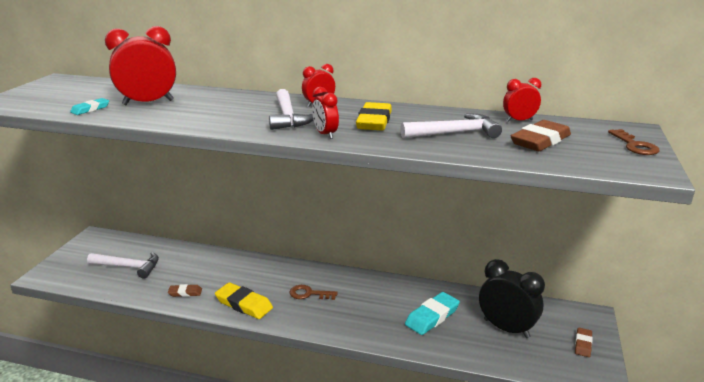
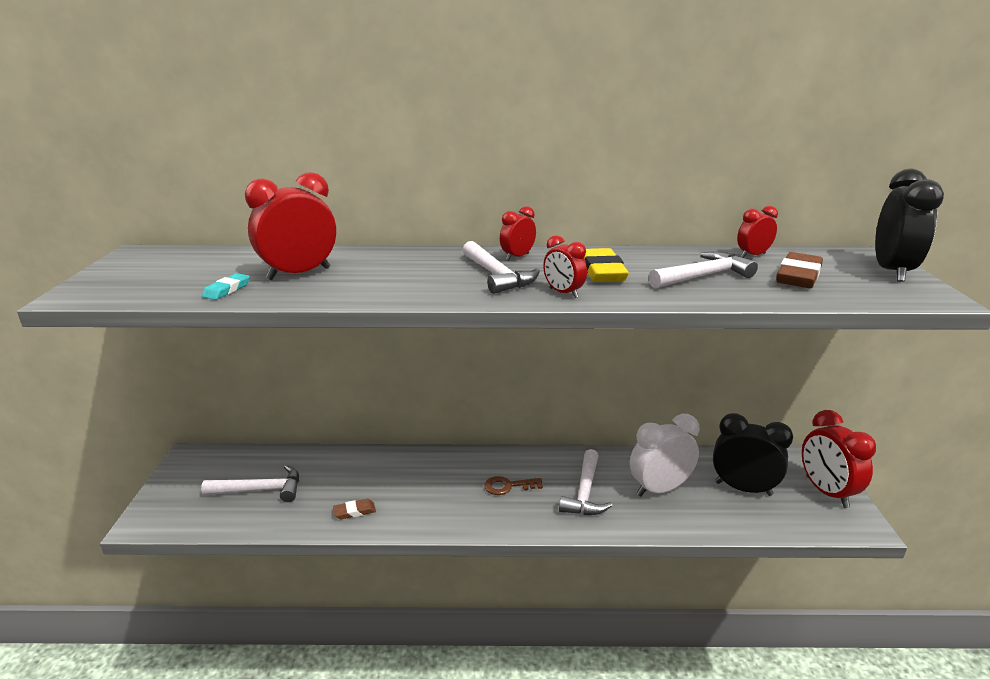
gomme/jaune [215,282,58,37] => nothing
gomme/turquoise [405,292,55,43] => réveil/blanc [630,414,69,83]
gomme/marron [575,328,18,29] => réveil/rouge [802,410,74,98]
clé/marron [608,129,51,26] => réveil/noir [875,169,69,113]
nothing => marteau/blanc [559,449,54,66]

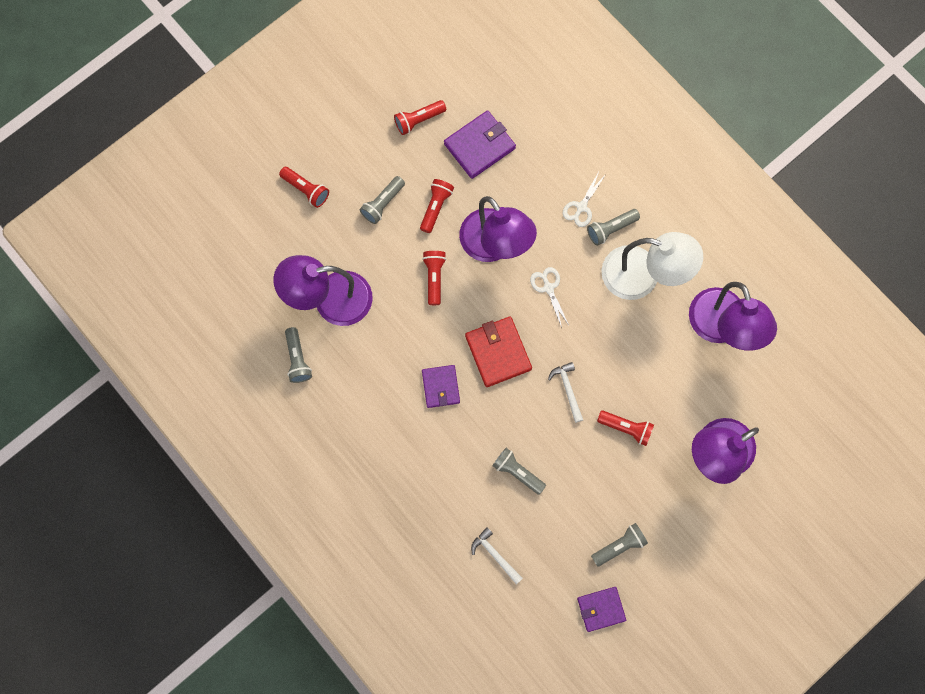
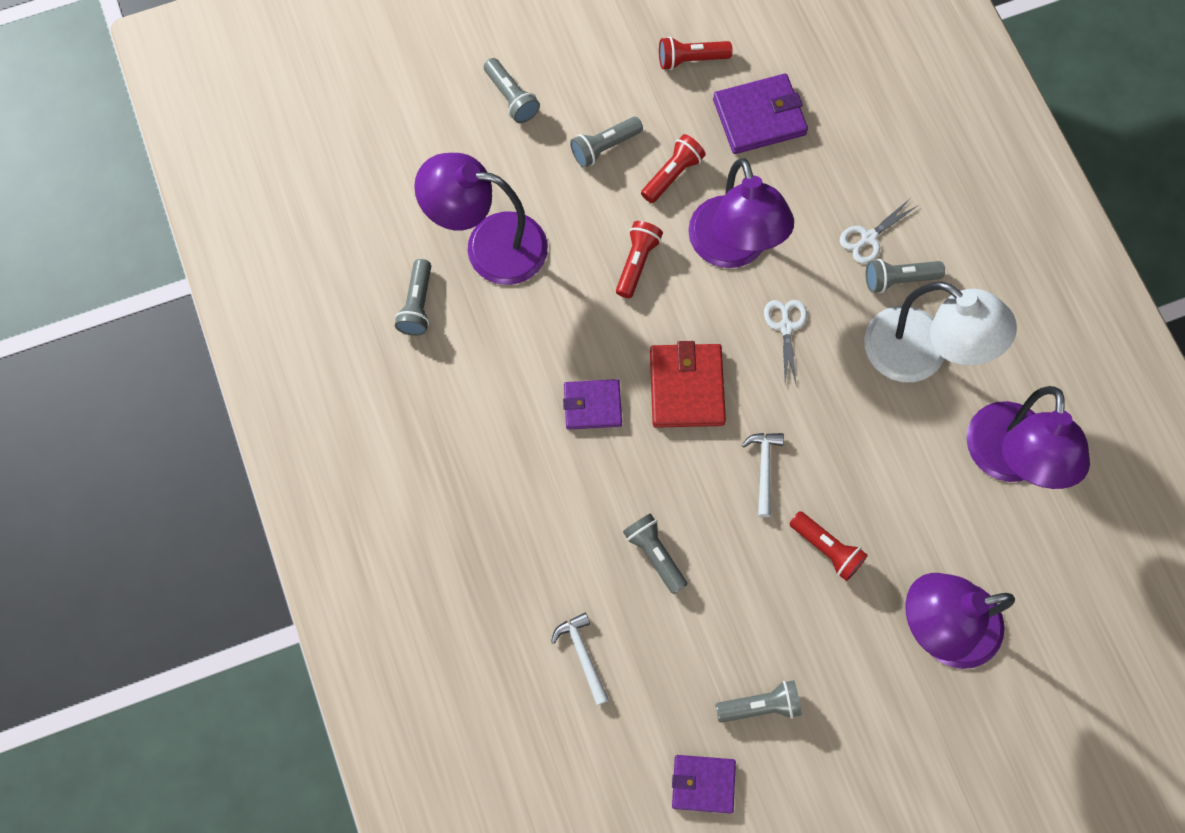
lampe de poche/rouge [279,167,50,41] => lampe de poche/gris [484,58,56,65]
portefeuille/violet [422,365,38,43] => portefeuille/violet [563,379,59,51], 75 degrees clockwise

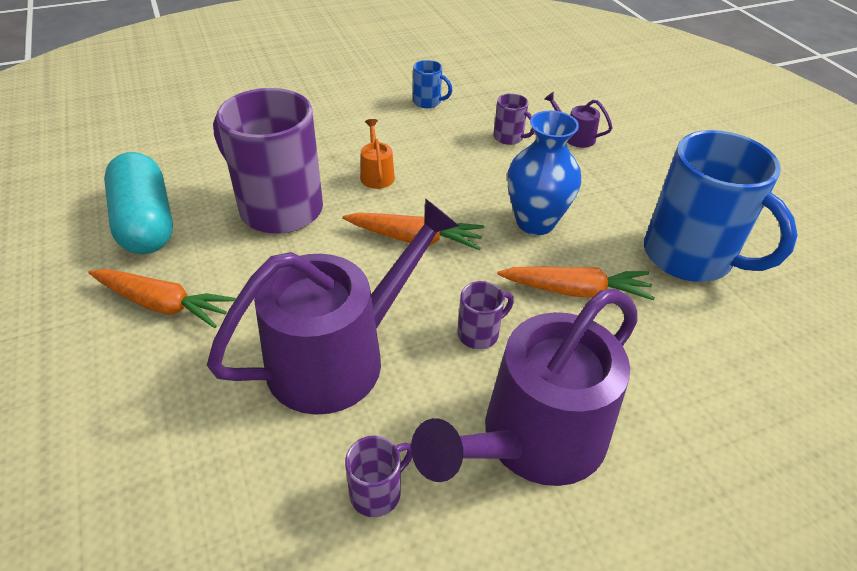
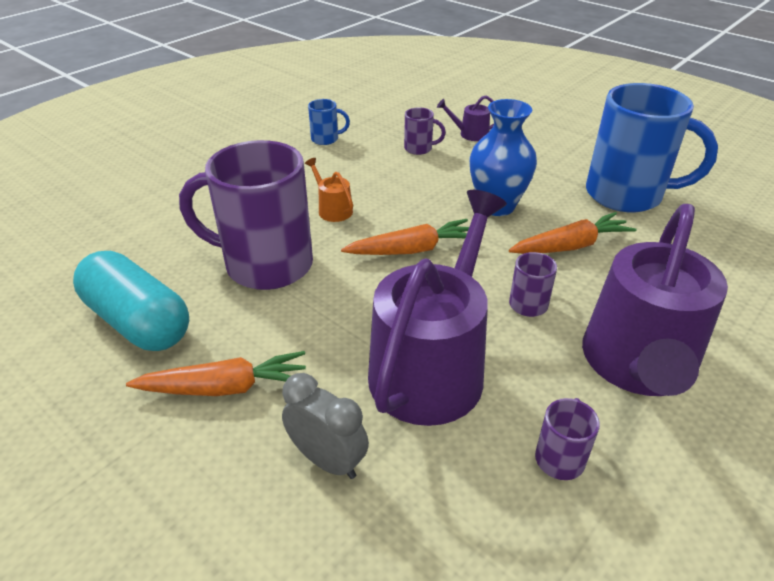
nothing => réveil/gris [282,373,87,106]

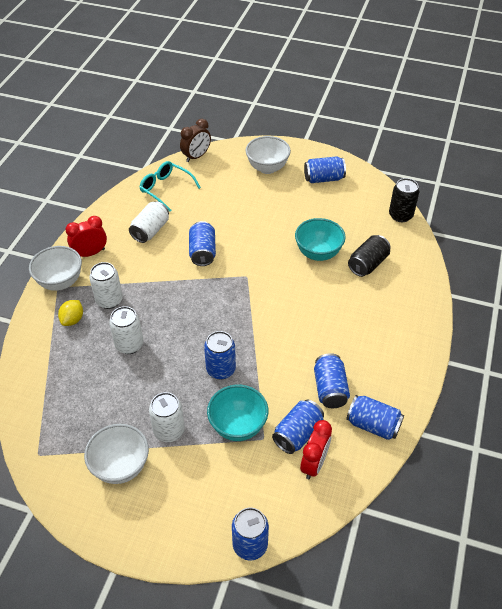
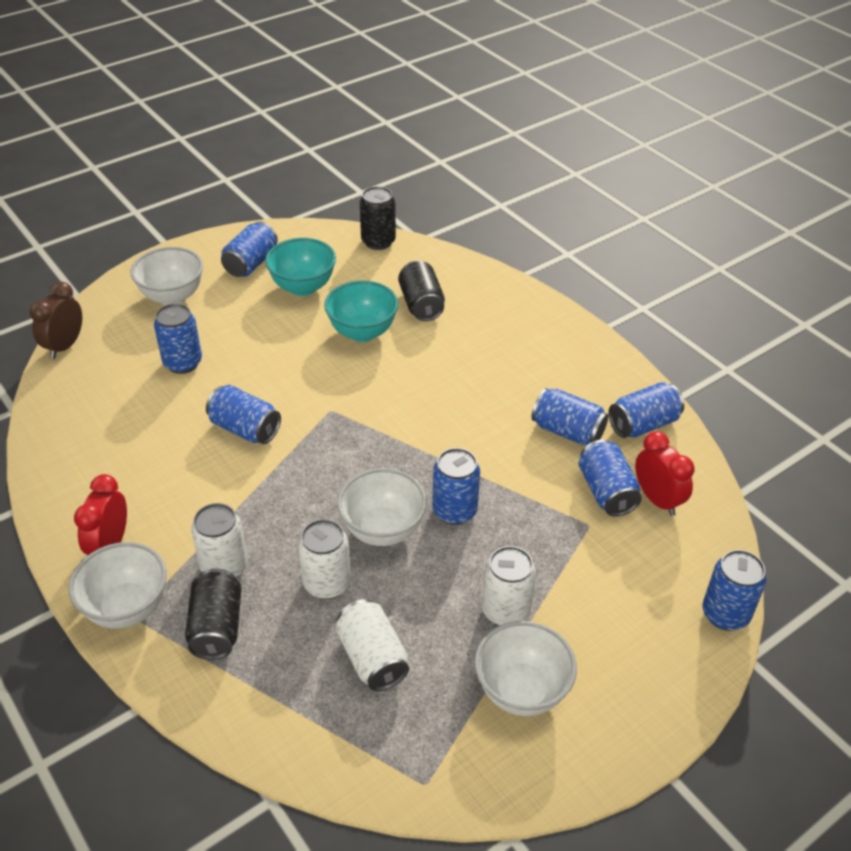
citron/jaune [58,300,25,26] => canette/noir [185,569,57,91]
canette/blanc [129,201,40,42] => canette/blanc [336,599,73,92], moved
lunettes/turquoise [139,161,62,51] => nothing
réveil/marron [180,119,31,43] => réveil/marron [30,282,52,77], 150 degrees counterclockwise
bol/turquoise [207,385,62,56] => bol/turquoise [265,238,71,58], moved
nothing => canette/bleu [154,303,48,71]
nothing => bol/blanc [337,468,90,78]

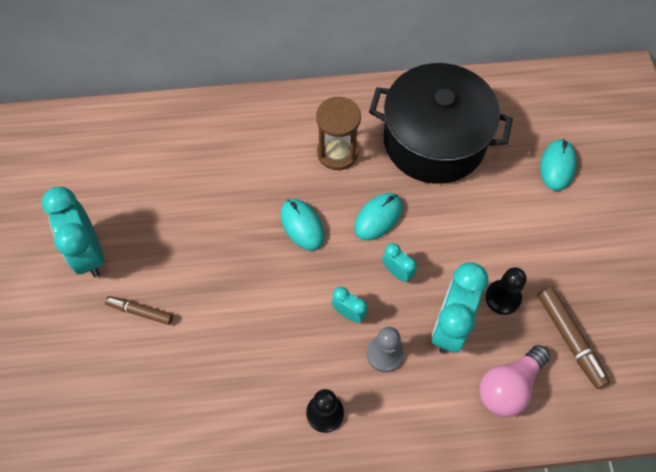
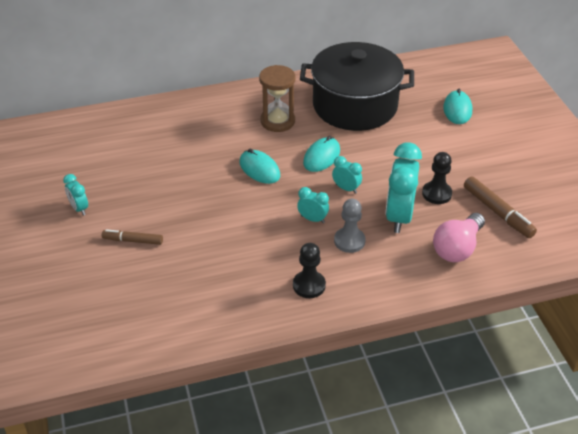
réveil/turquoise [42,187,62,90] => réveil/turquoise [63,174,25,41], x0.49

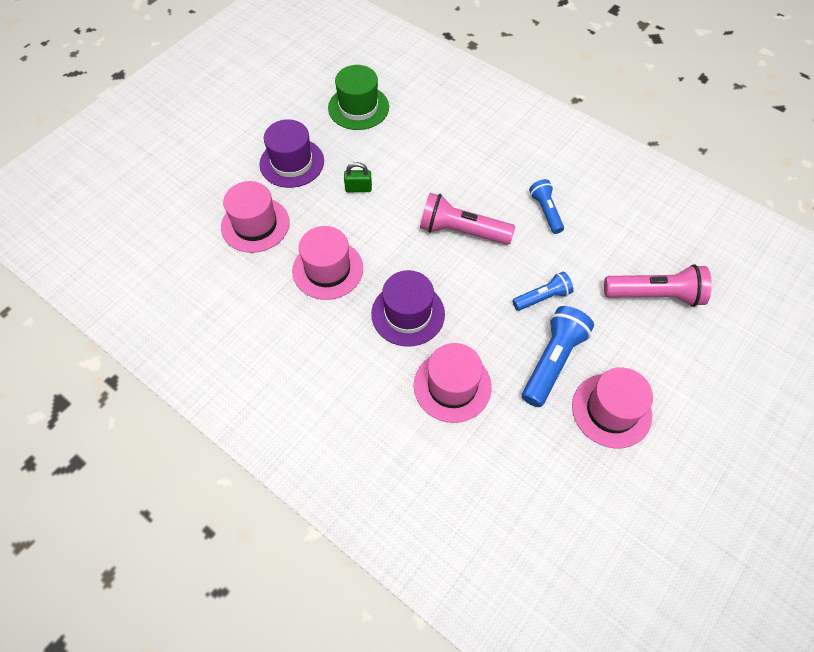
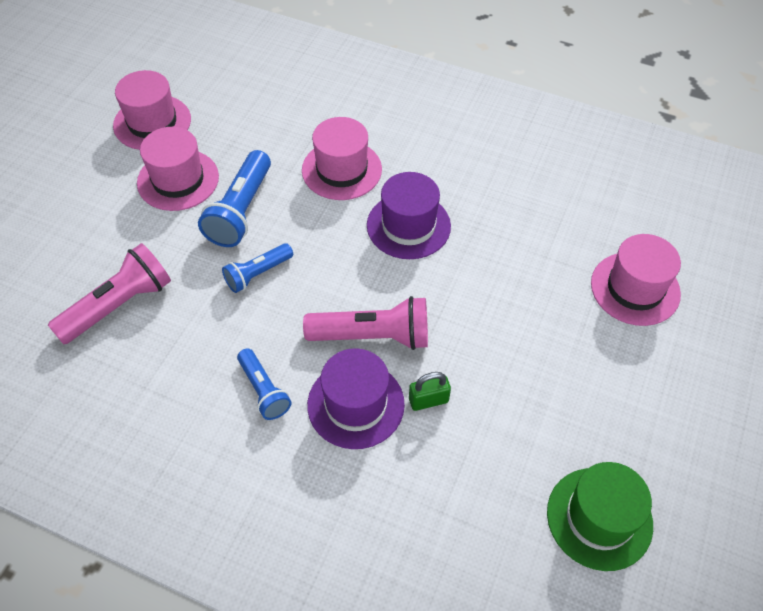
chapeau/violet [259,119,65,69] => chapeau/violet [307,348,98,101], moved
chapeau/rose [292,226,71,74] => chapeau/rose [113,70,78,80], moved
cadenas/vert [344,162,28,30] => cadenas/vert [409,372,42,39], moved
lampe de poche/rose [604,264,108,43] => lampe de poche/rose [48,243,123,101], 150 degrees clockwise

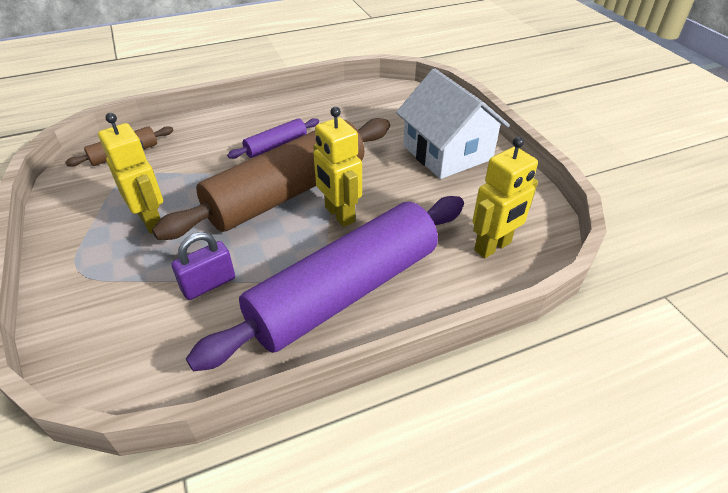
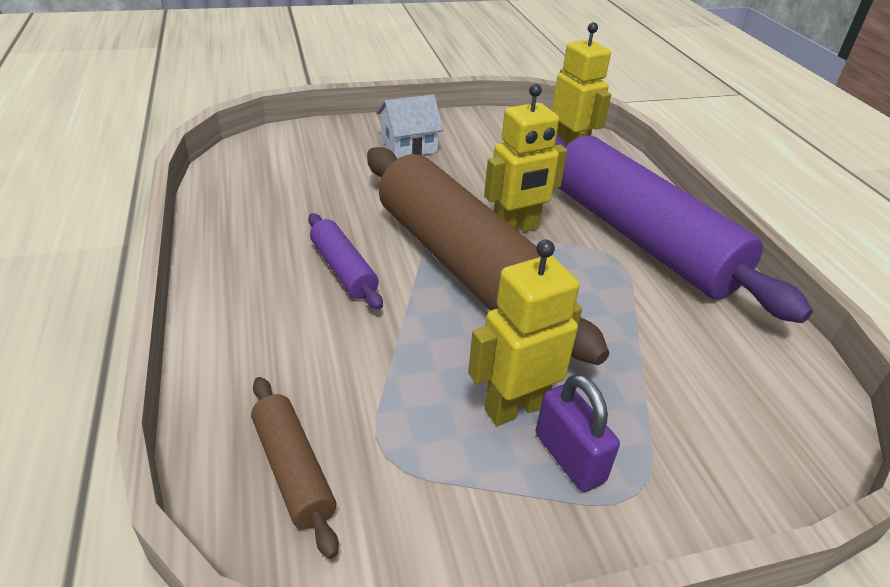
cadenas/violet [171,232,64,68] => cadenas/violet [536,374,84,118], moved
maison/blanc [396,68,114,111] => maison/blanc [376,94,68,65], x0.57

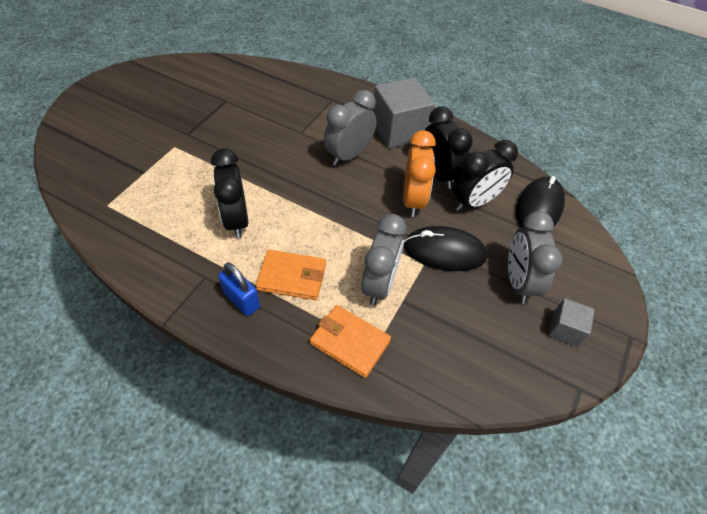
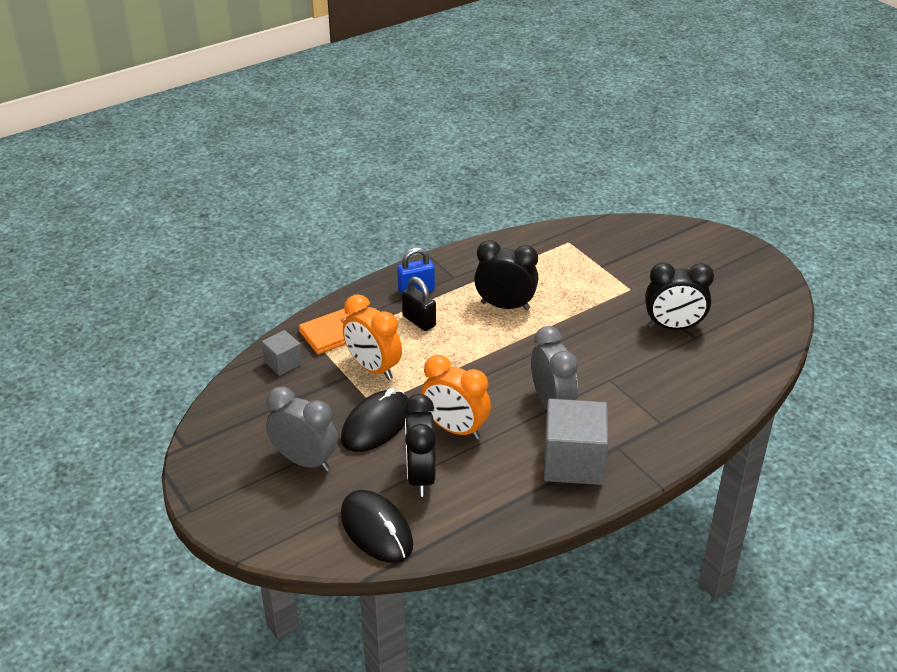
portefeuille/orange [256,250,70,50] => cadenas/noir [402,277,34,54]
réveil/gris [361,214,45,92] => réveil/orange [343,294,59,86]
réveil/noir [425,106,48,83] => réveil/noir [645,262,69,68], moved
cube/gris [548,298,47,49] => cube/gris [262,330,40,46], moved

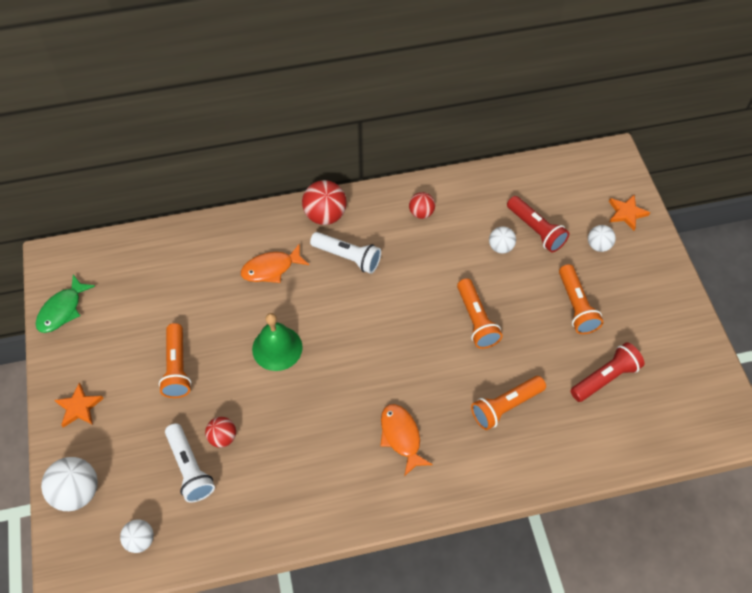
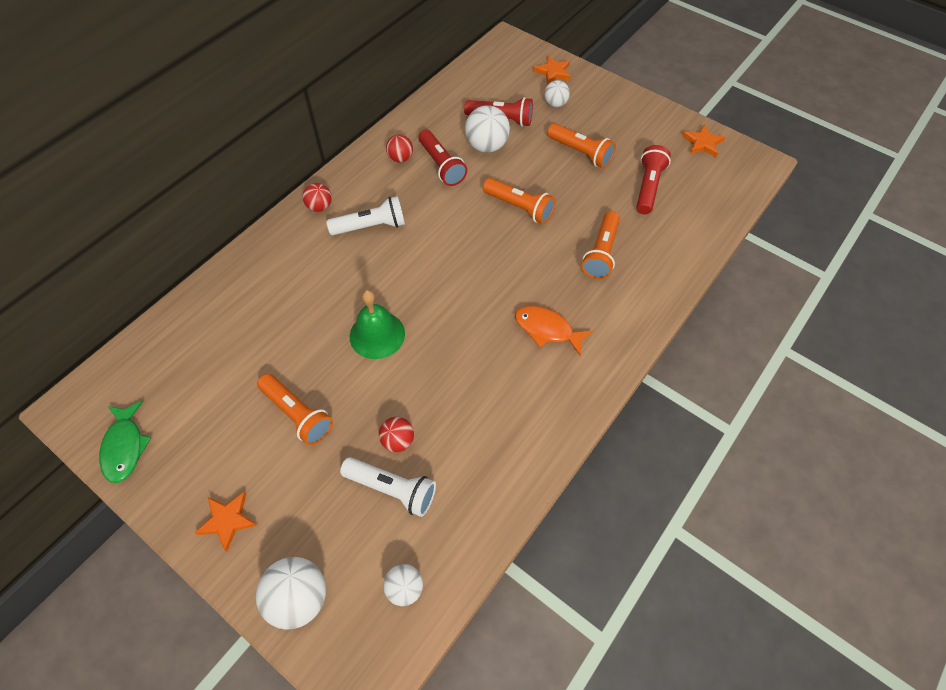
poisson/orange [241,243,68,40] => nothing
balle/rouge [302,180,45,45] => balle/rouge [303,183,29,29], x0.60
balle/blanc [489,226,27,28] => balle/blanc [465,105,45,48], x1.67
nothing => lampe de poche/rouge [418,130,49,56]
nothing => étoile/orange [682,124,43,33]

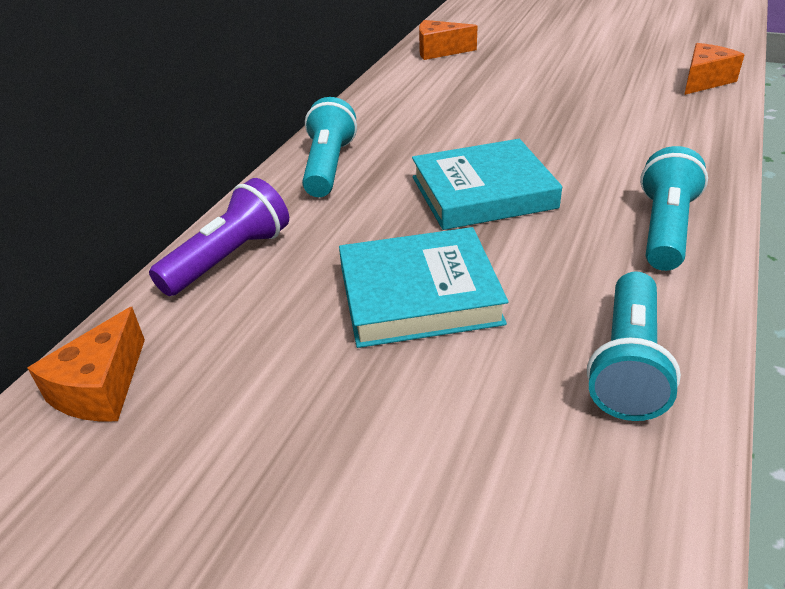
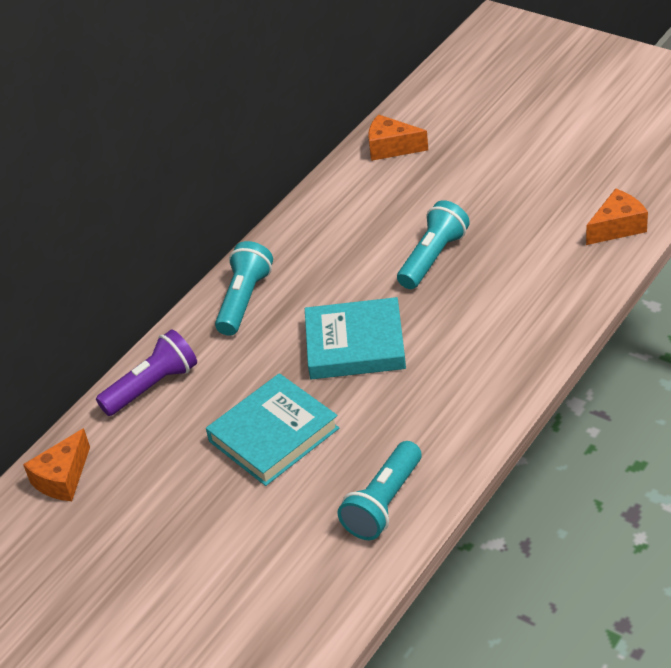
livre/turquoise [339,227,170,121] => livre/turquoise [206,373,133,113], 45 degrees counterclockwise
lampe de poche/turquoise [640,146,68,125] => lampe de poche/turquoise [397,200,73,89], moved

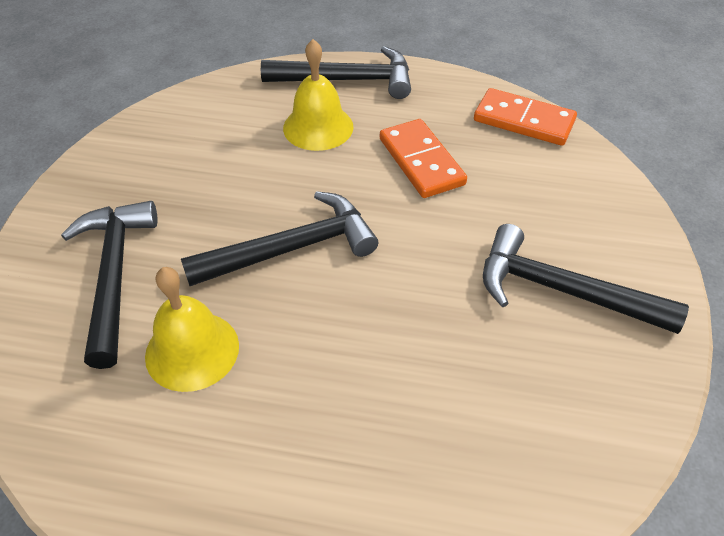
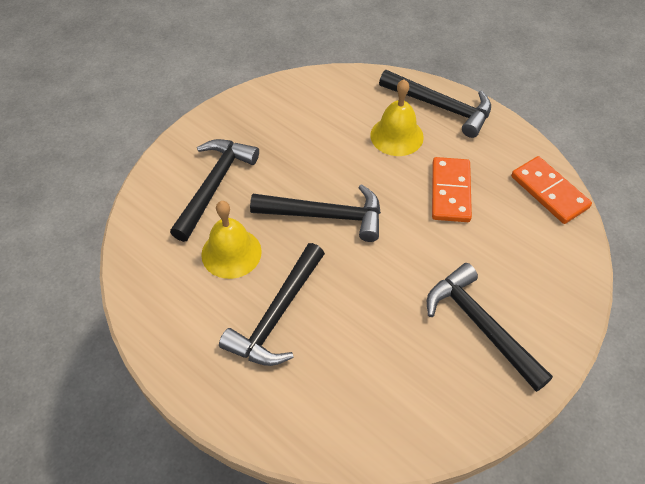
nothing => marteau/noir [219,243,106,123]

